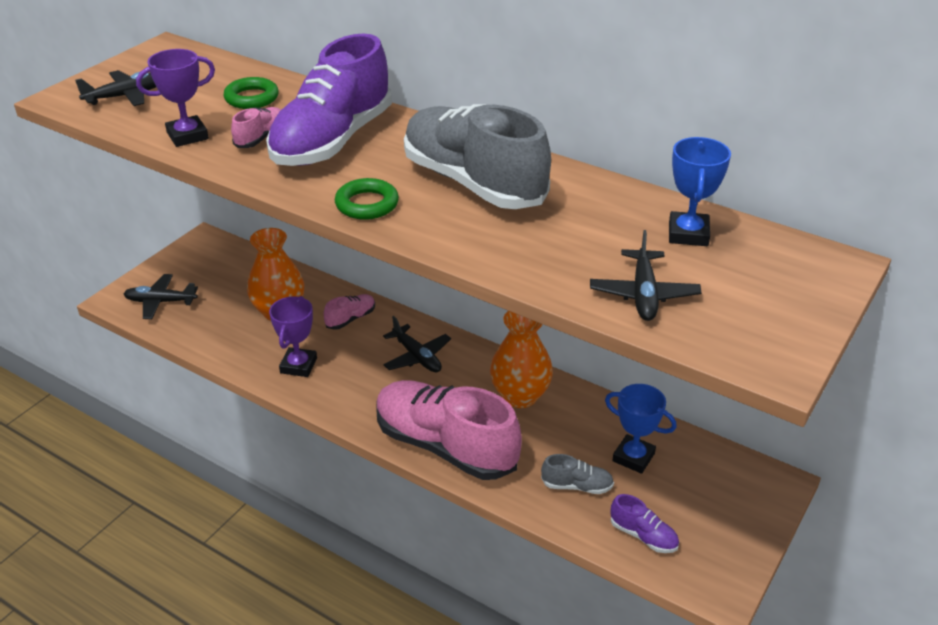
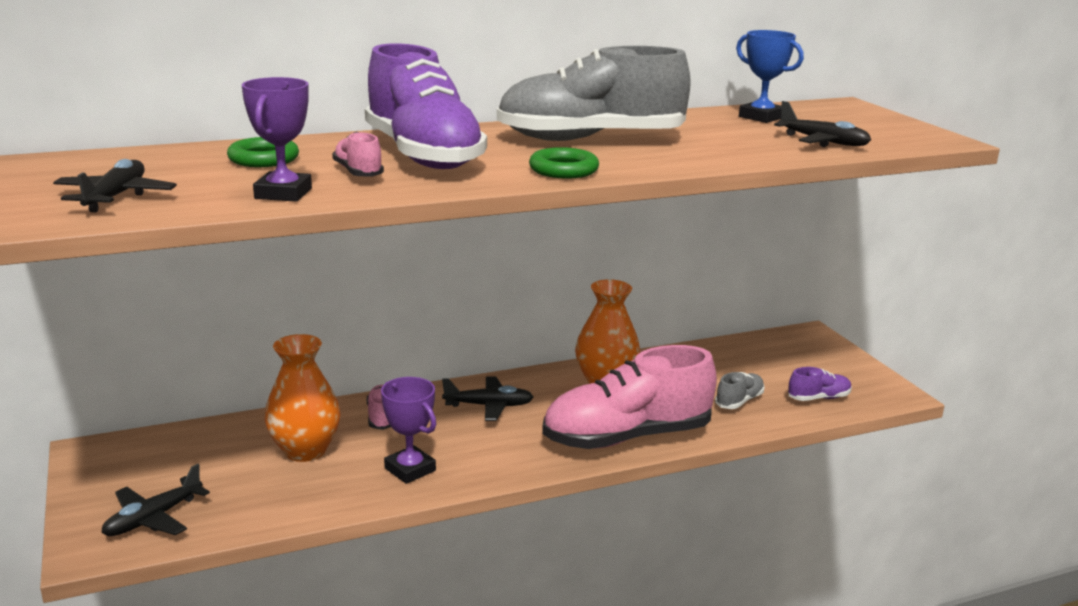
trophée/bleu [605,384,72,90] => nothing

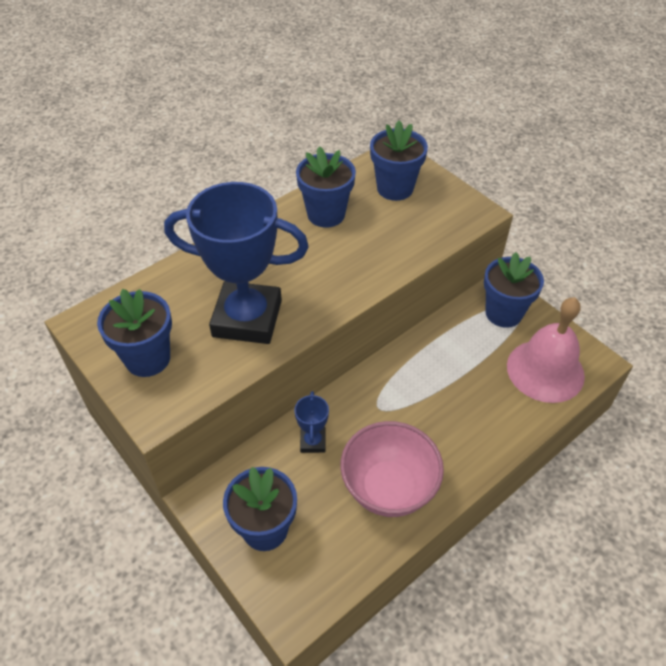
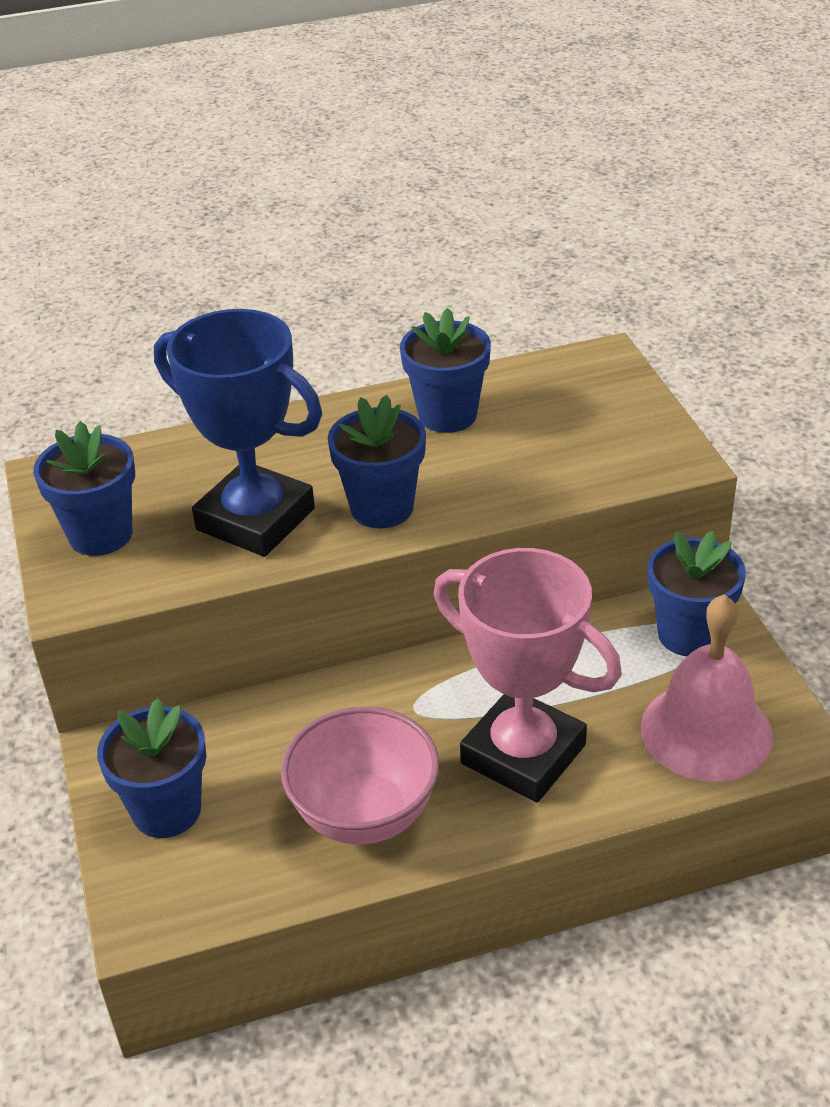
trophée/bleu [294,391,35,62] => nothing
pot de fleurs/bleu [370,120,58,81] => pot de fleurs/bleu [328,395,98,133], moved
nothing => trophée/rose [434,548,188,254]

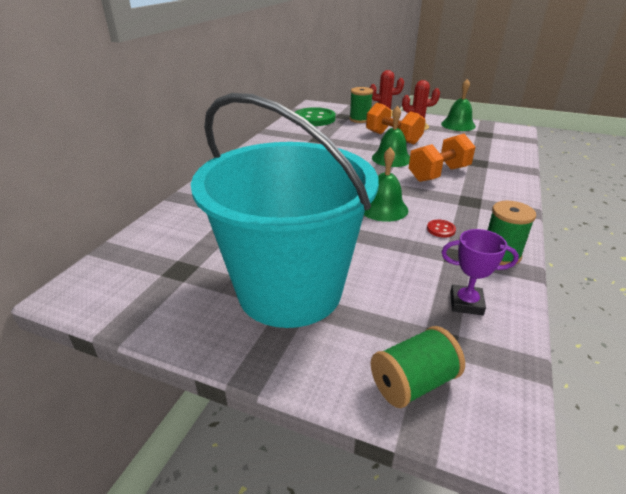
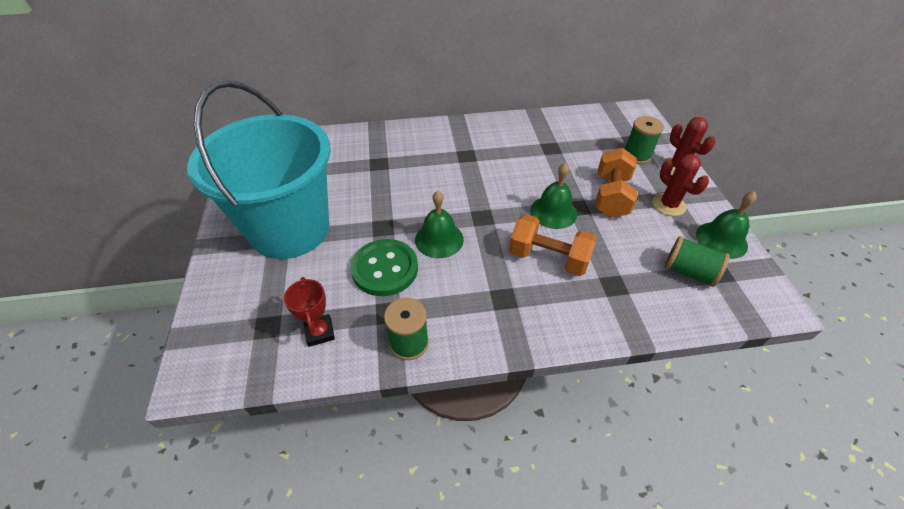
bouton/vert [295,107,41,19] => bouton/vert [350,239,68,57], moved
bobine/vert [371,326,94,82] => bobine/vert [665,236,65,51], moved
bouton/rouge [427,220,29,18] => nothing
trophée/violet [442,229,77,86] => trophée/rouge [284,277,51,70]

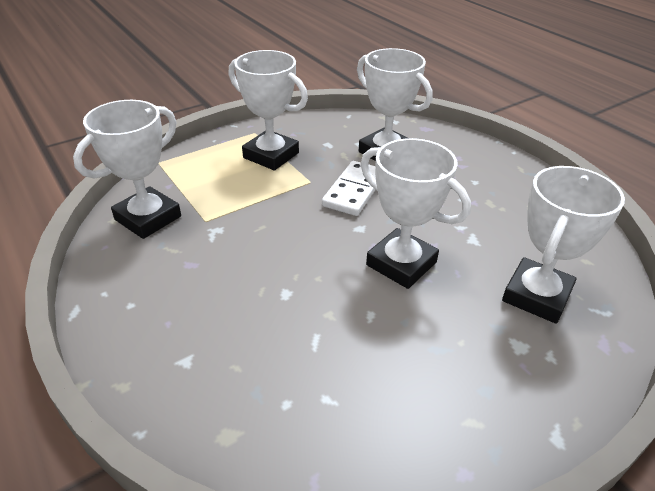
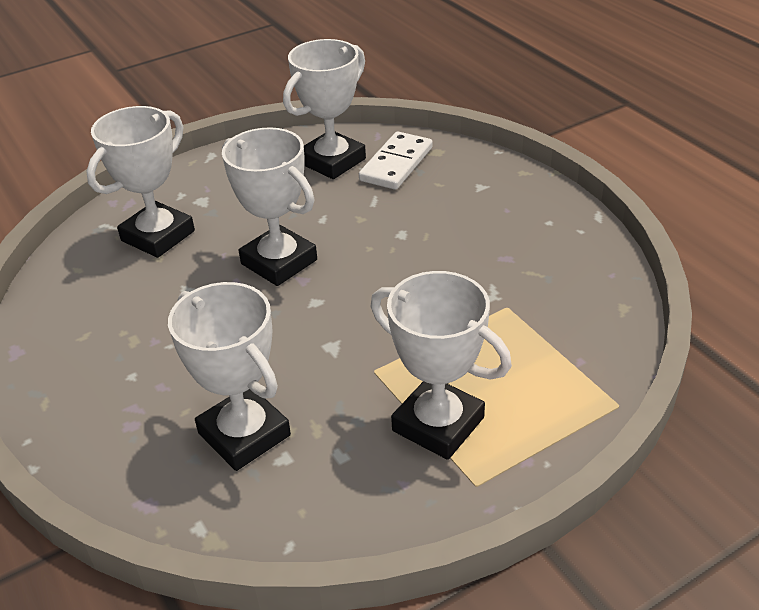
trophée/blanc [73,100,108,139] => trophée/blanc [283,39,83,140], moved
domino/blanc [322,161,54,55] => domino/blanc [359,132,74,58], moved

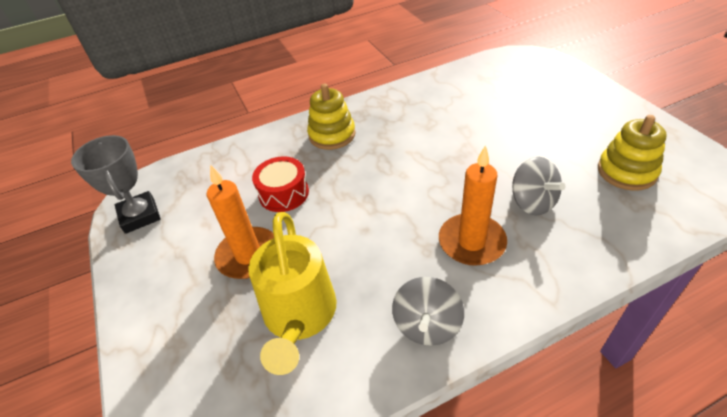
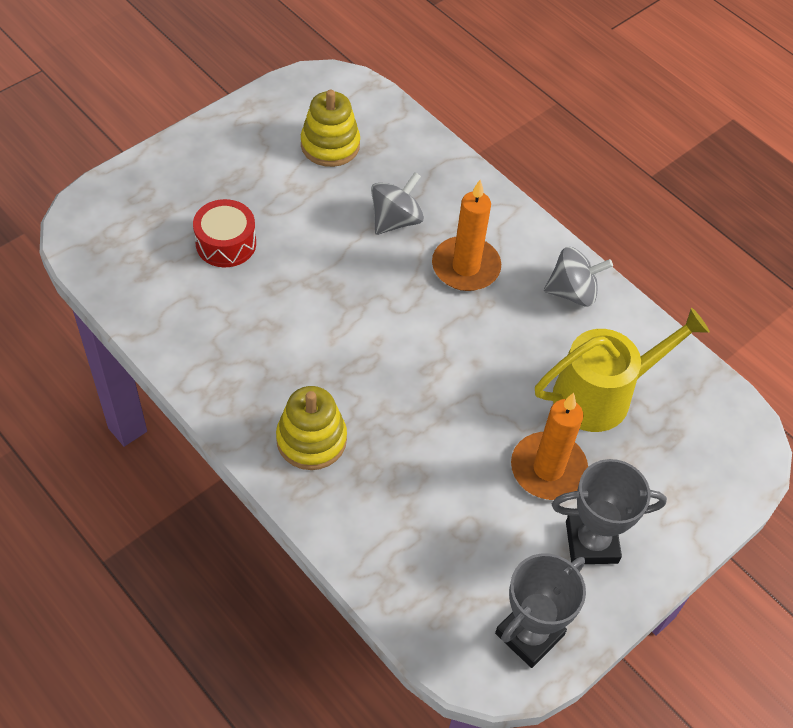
tambour/rouge [252,156,57,56] => tambour/rouge [193,199,63,68], moved
nothing => trophée/gris [552,459,115,105]

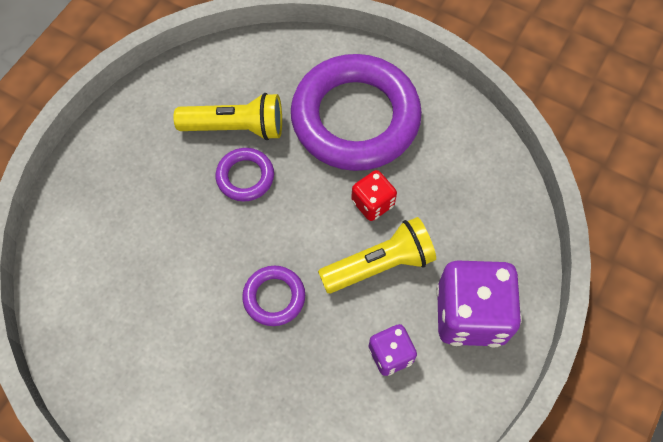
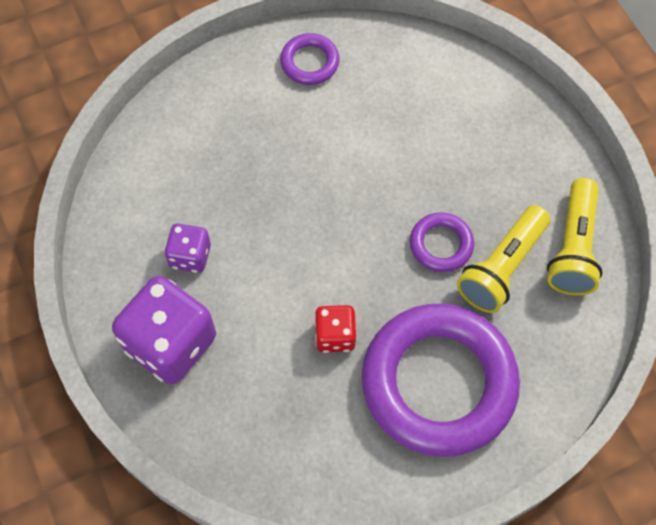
anneau/violet [242,266,63,60] => anneau/violet [280,33,60,52], moved
lampe de poche/jaune [318,217,118,76] => lampe de poche/jaune [547,178,56,117], moved

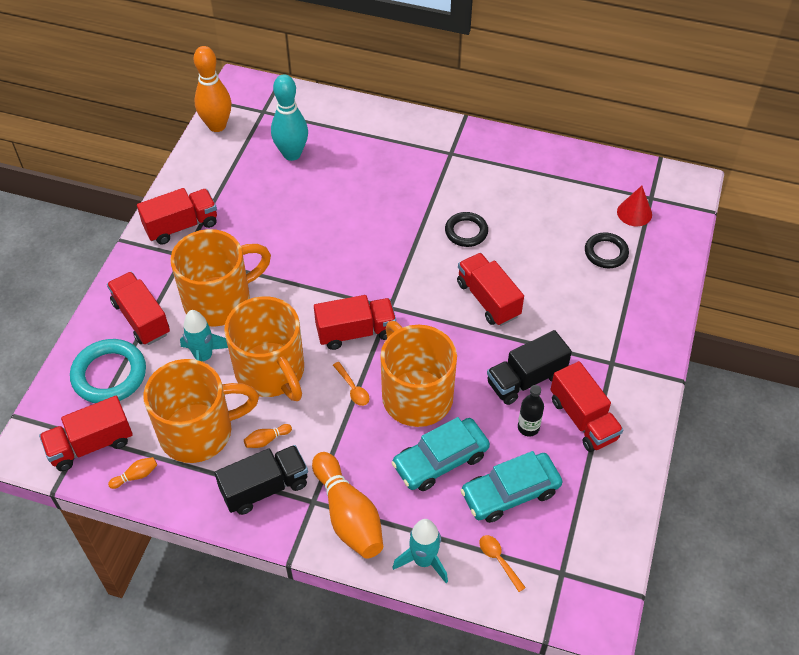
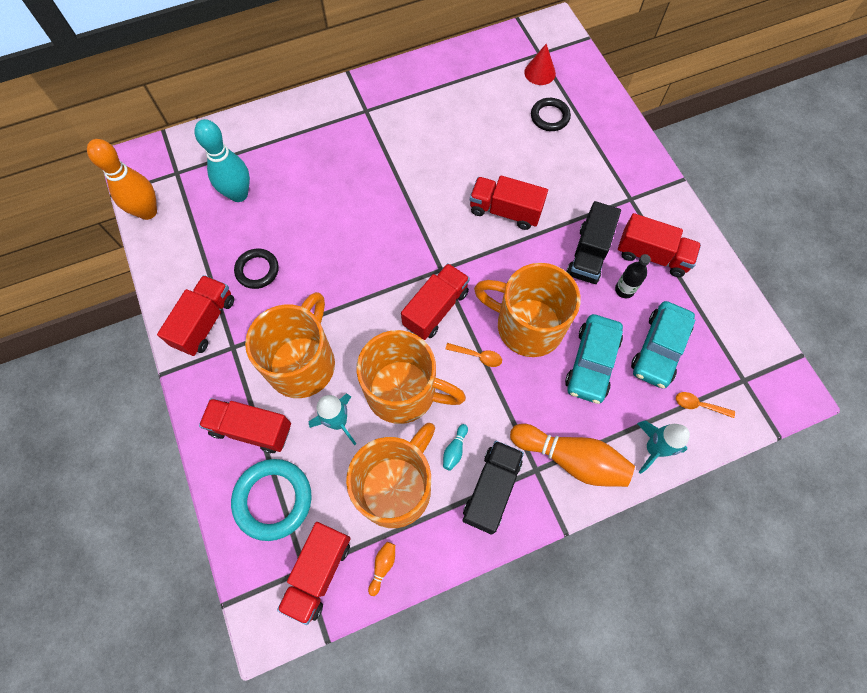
quille/orange [244,424,48,24] => quille/turquoise [443,424,25,47]
anneau/noir [445,212,43,35] => anneau/noir [234,248,45,41], moved

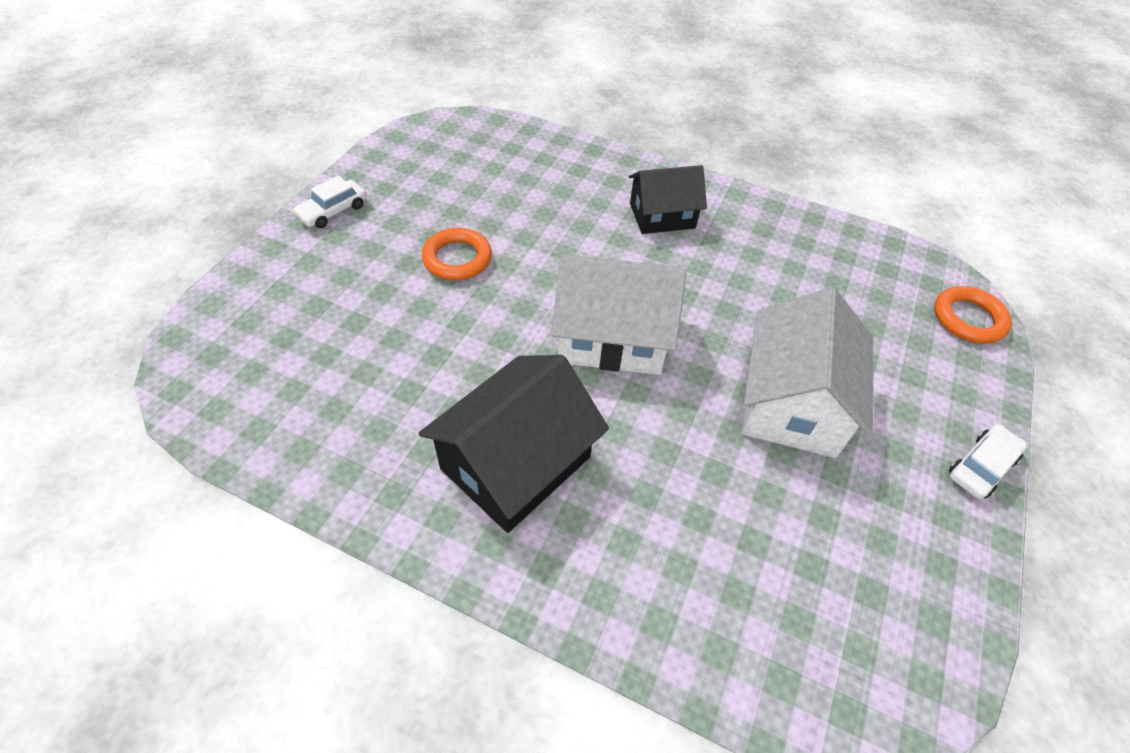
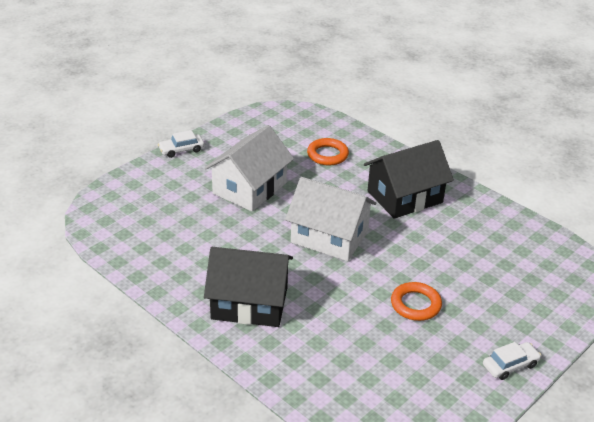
maison/noir [629,165,78,69] => maison/noir [204,247,89,80], x1.53
anneau/orange [934,286,78,58] => anneau/orange [307,138,42,27], moved

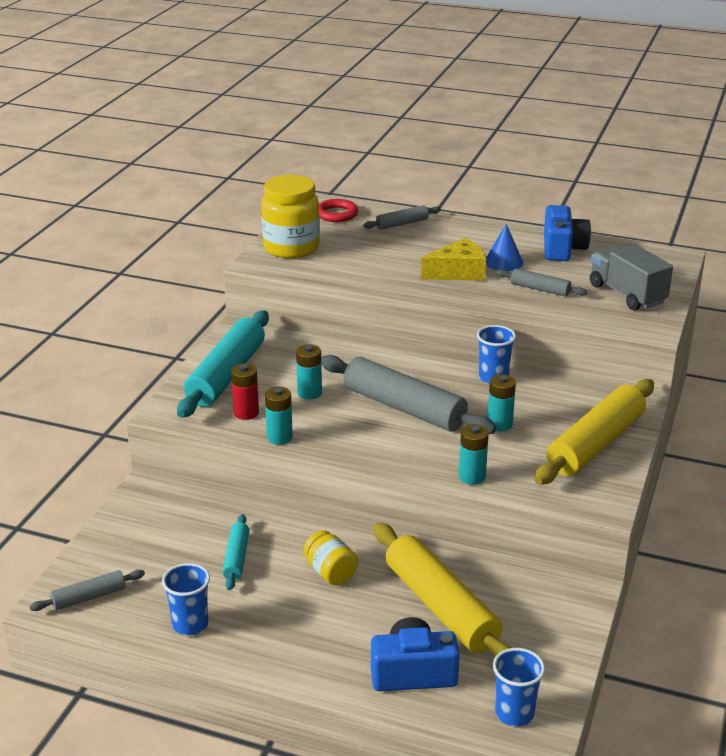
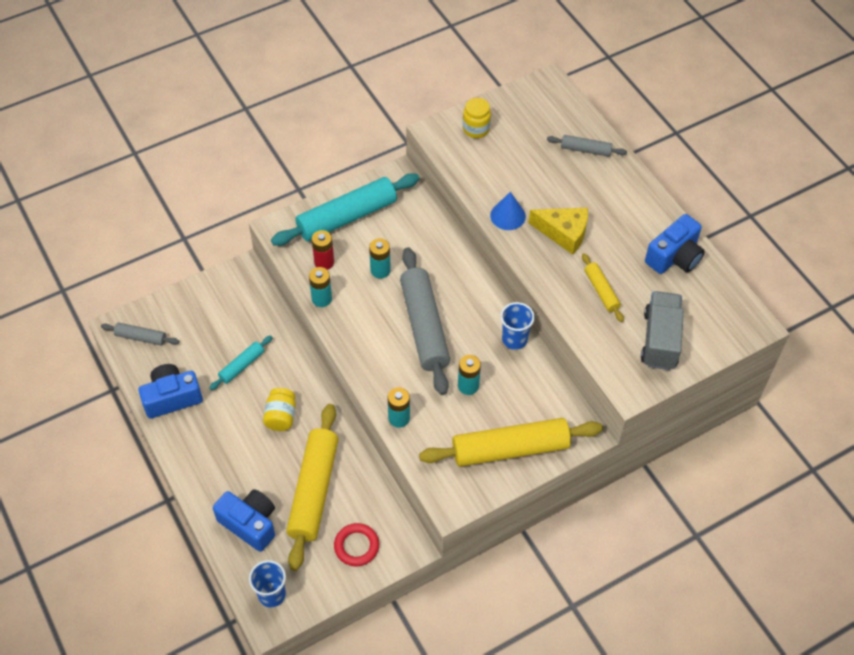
gobelet/bleu [162,563,48,72] => appareil photo/bleu [139,364,64,55]
bocal/jaune [261,175,59,84] => bocal/jaune [463,98,28,40], x0.54
anneau/rouge [319,199,39,23] => anneau/rouge [334,523,45,43], moved
cône/bleu [486,224,37,47] => cône/bleu [490,192,36,38], moved
rouleau à pâtisserie/gris [496,268,91,28] => rouleau à pâtisserie/jaune [582,253,42,69]

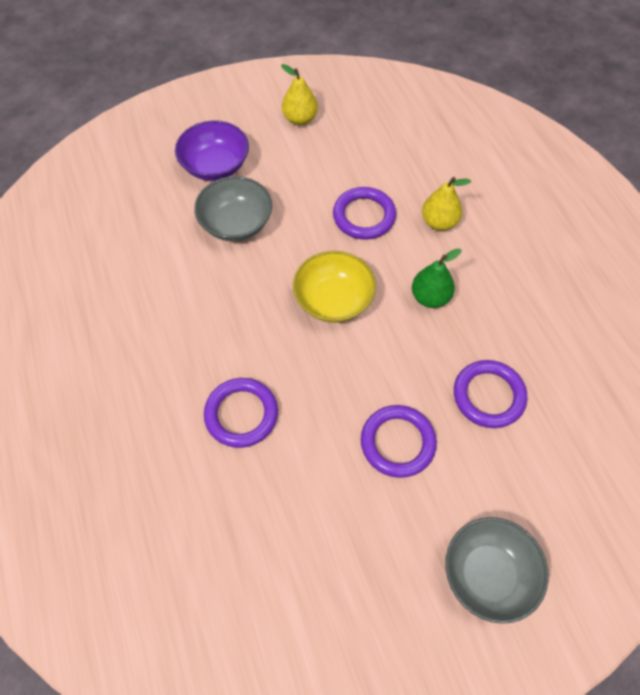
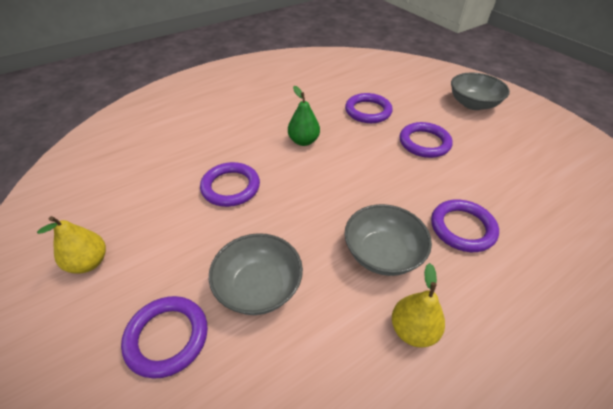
bol/violet [175,121,74,60] => anneau/violet [121,296,87,83]
bol/jaune [293,251,83,72] => nothing
poire/jaune [422,177,49,54] => poire/jaune [392,263,53,85], moved
nothing => bol/gris [344,204,88,72]

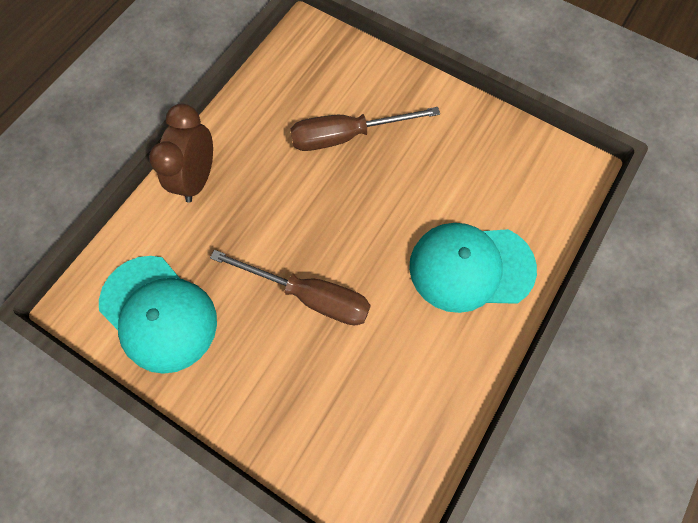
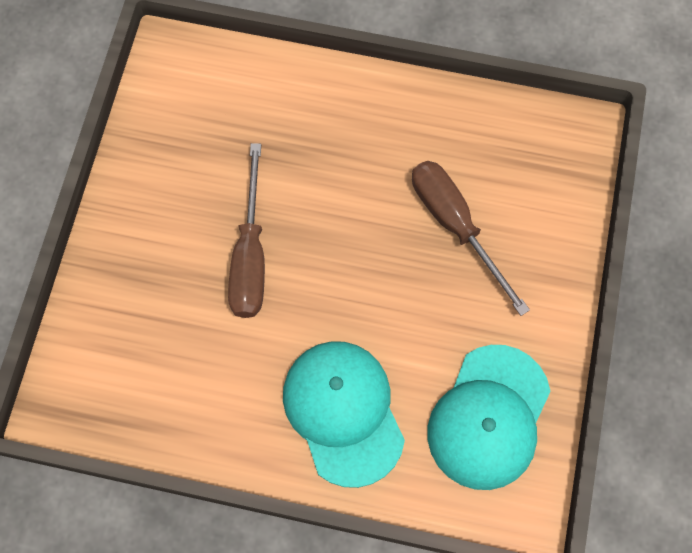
casquette/turquoise [99,256,118,118] => casquette/turquoise [427,345,124,145], moved
réveil/marron [149,103,64,100] => nothing

